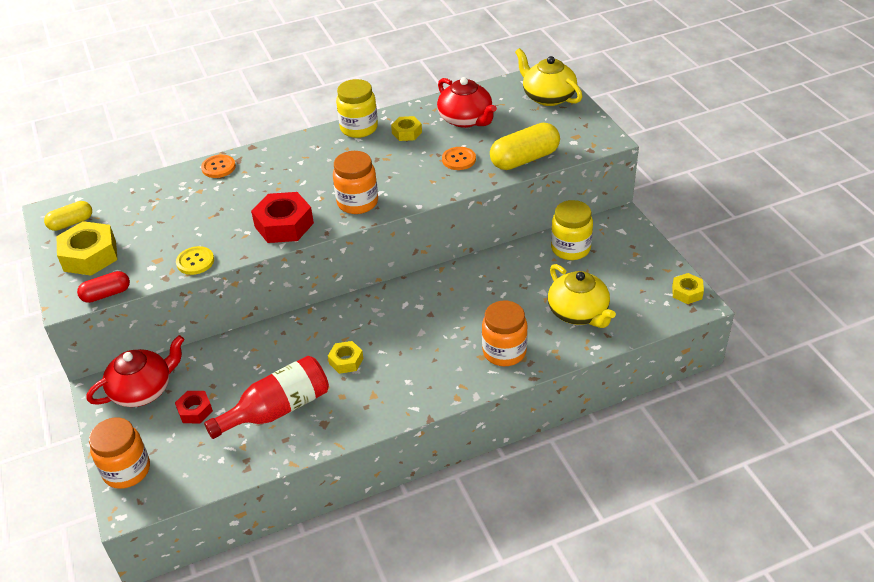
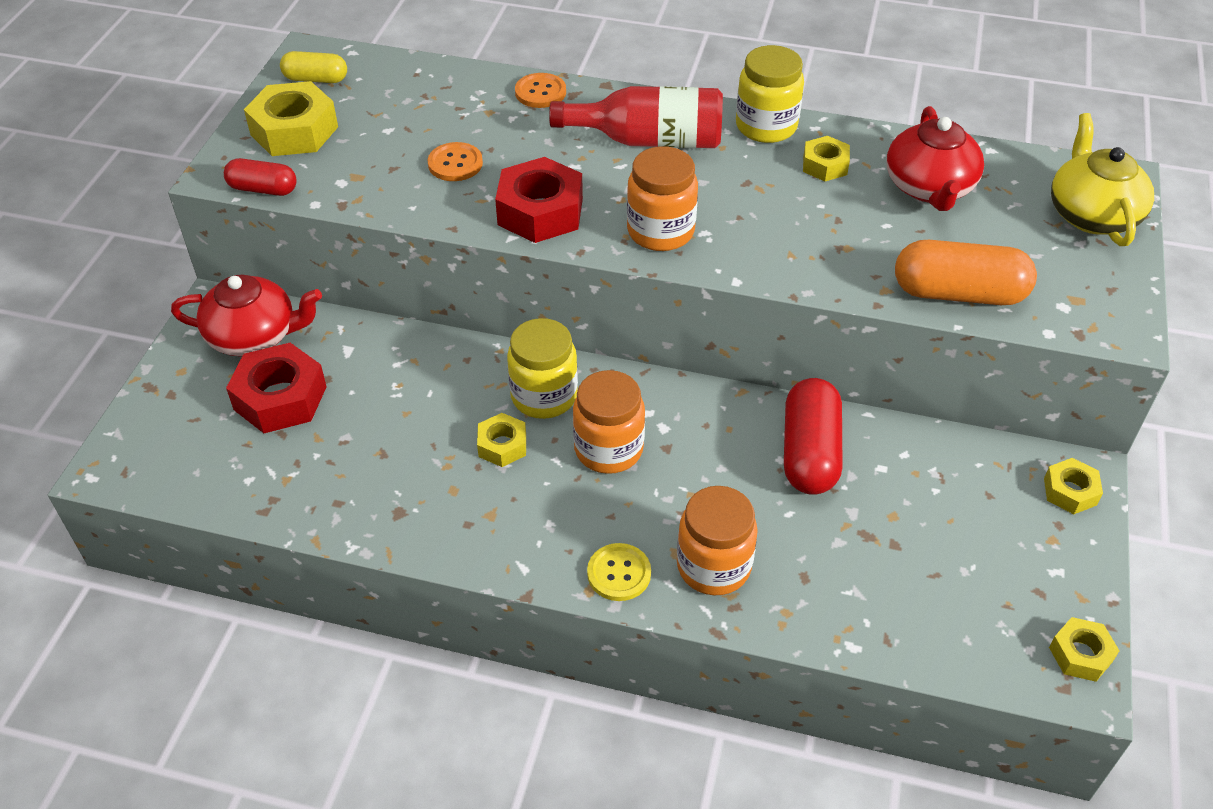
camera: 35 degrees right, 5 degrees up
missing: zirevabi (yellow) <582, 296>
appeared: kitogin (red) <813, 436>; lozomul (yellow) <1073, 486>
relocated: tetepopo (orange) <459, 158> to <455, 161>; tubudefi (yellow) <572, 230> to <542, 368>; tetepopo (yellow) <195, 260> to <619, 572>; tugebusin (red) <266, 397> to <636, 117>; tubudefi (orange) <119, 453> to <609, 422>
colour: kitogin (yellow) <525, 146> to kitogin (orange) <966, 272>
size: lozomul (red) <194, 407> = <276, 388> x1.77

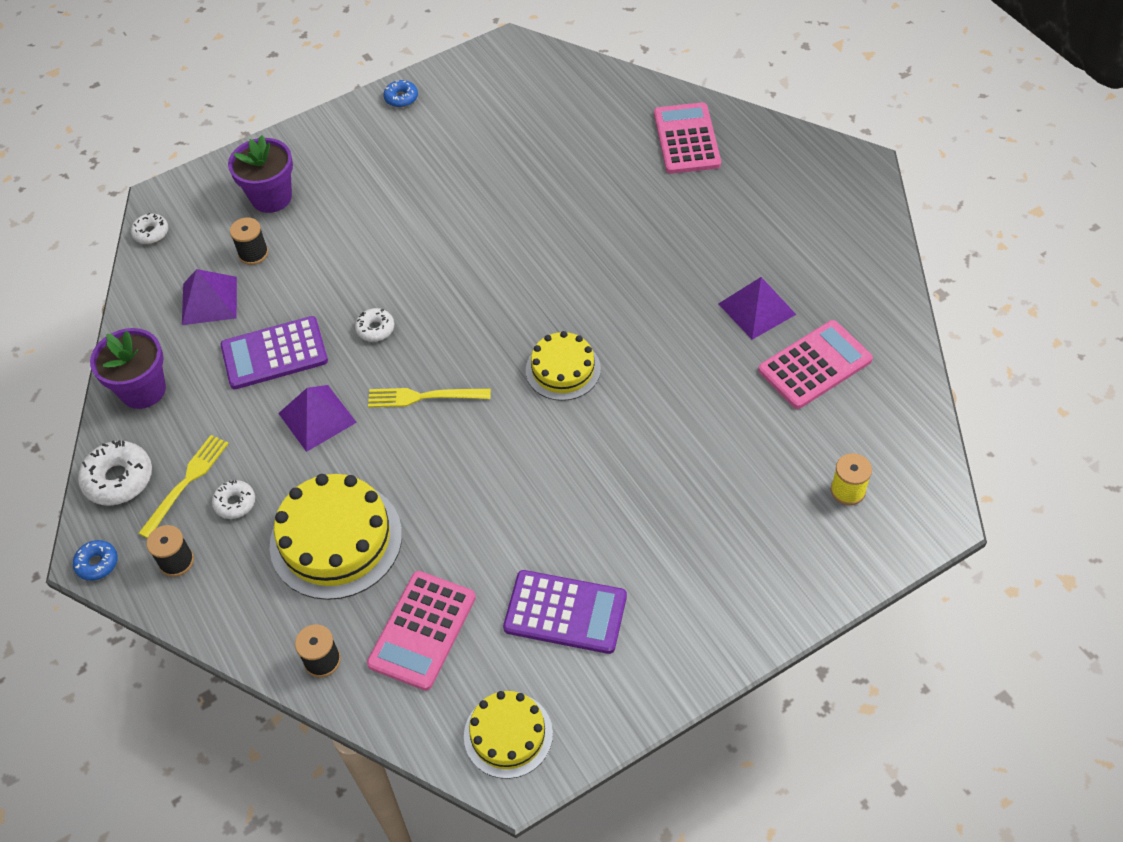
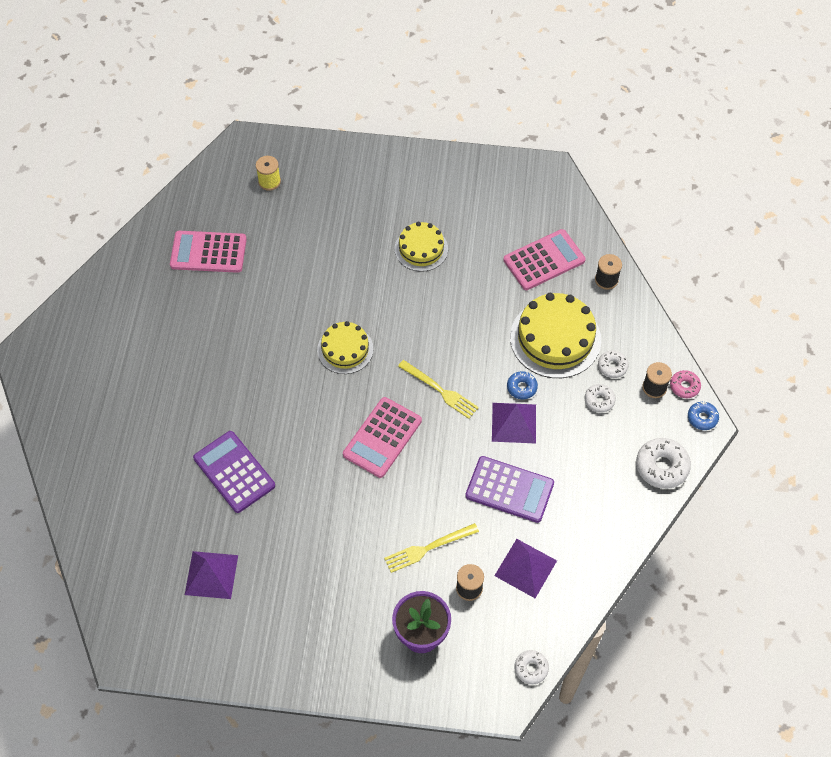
camera: 145 degrees left, 5 degrees up
missing: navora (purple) <128, 368>
appeared: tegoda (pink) <685, 384>
relocated: tegoda (blue) <400, 93> to <522, 385>; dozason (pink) <687, 138> to <382, 437>; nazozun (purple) <757, 308> to <211, 575>; tegoda (white) <374, 325> to <613, 364>; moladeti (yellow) <183, 487> to <431, 548>; dozason (purple) <565, 612> to <234, 472>; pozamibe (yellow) <508, 735> to <421, 247>

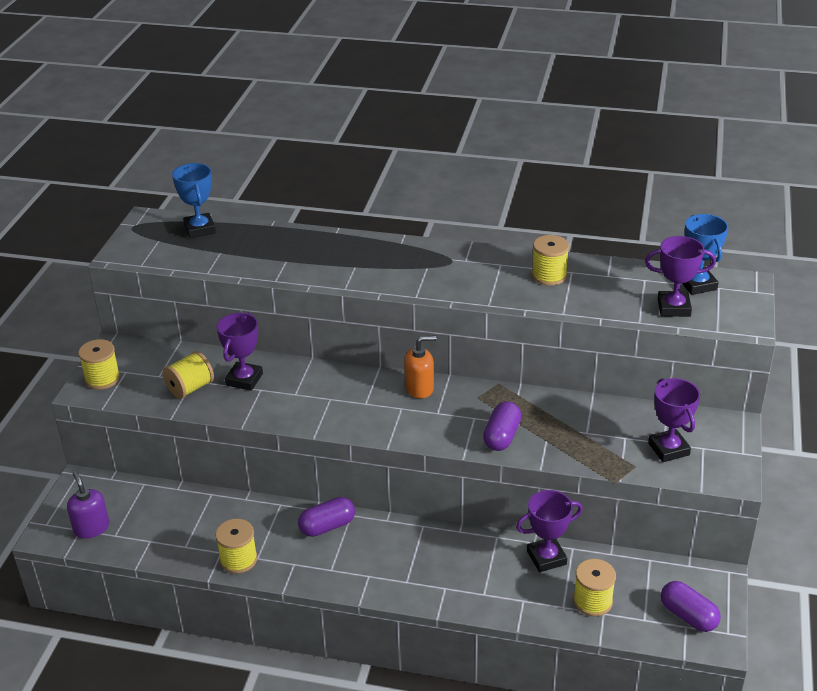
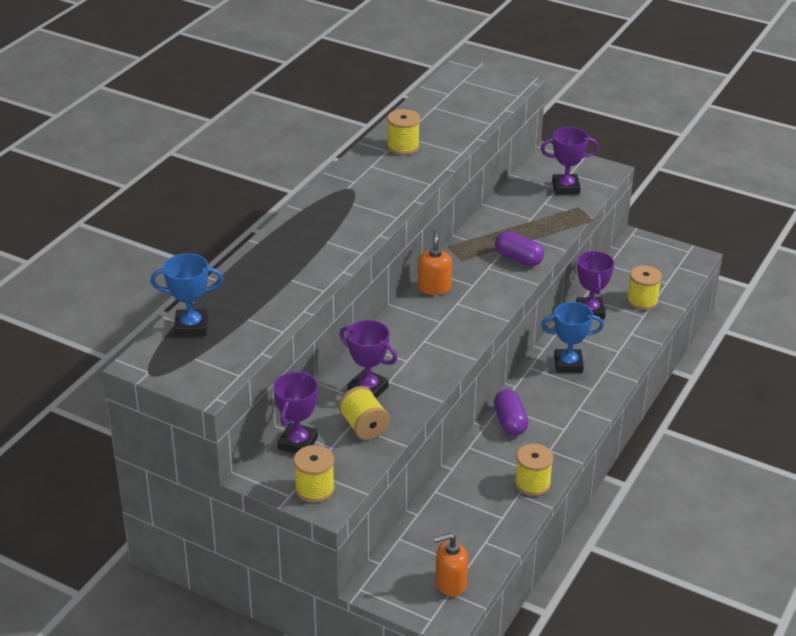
camera: 75 degrees left, 0 degrees up
missing: kitogin (purple) <691, 606>
relocated: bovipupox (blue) <705, 254> to <572, 337>; bovipupox (purple) <680, 276> to <295, 413>
colour: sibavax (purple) <88, 505> to sibavax (orange) <451, 565>

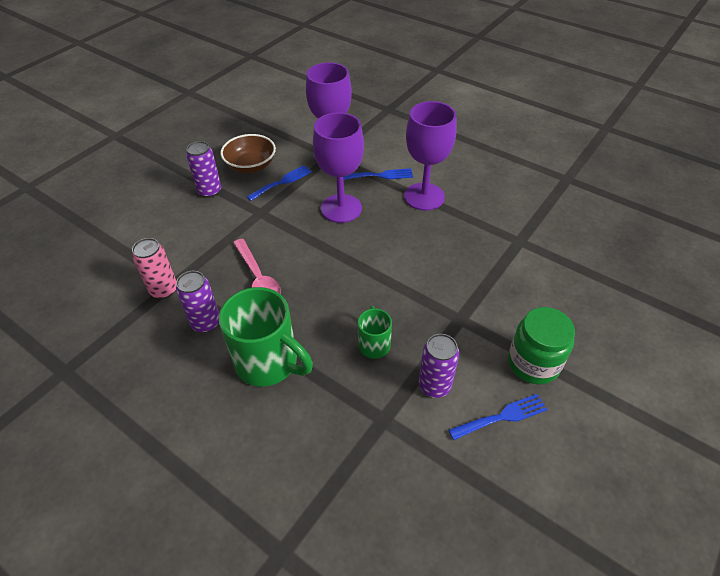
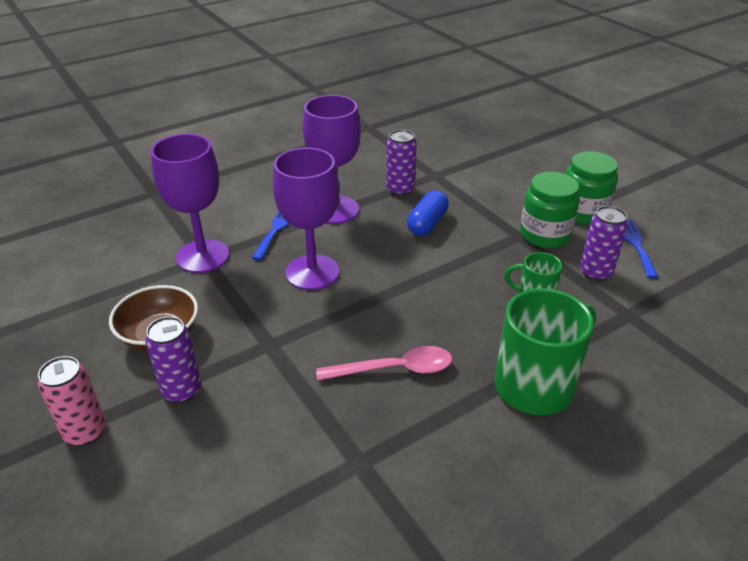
camera: 70 degrees left, 10 degrees down
missing: moladeti (blue) <279, 183>
appeared: tubudefi (green) <550, 210>; kitogin (blue) <428, 213>
relocated: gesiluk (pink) <154, 268> to <72, 401>; gesiluk (purple) <197, 302> to <401, 163>

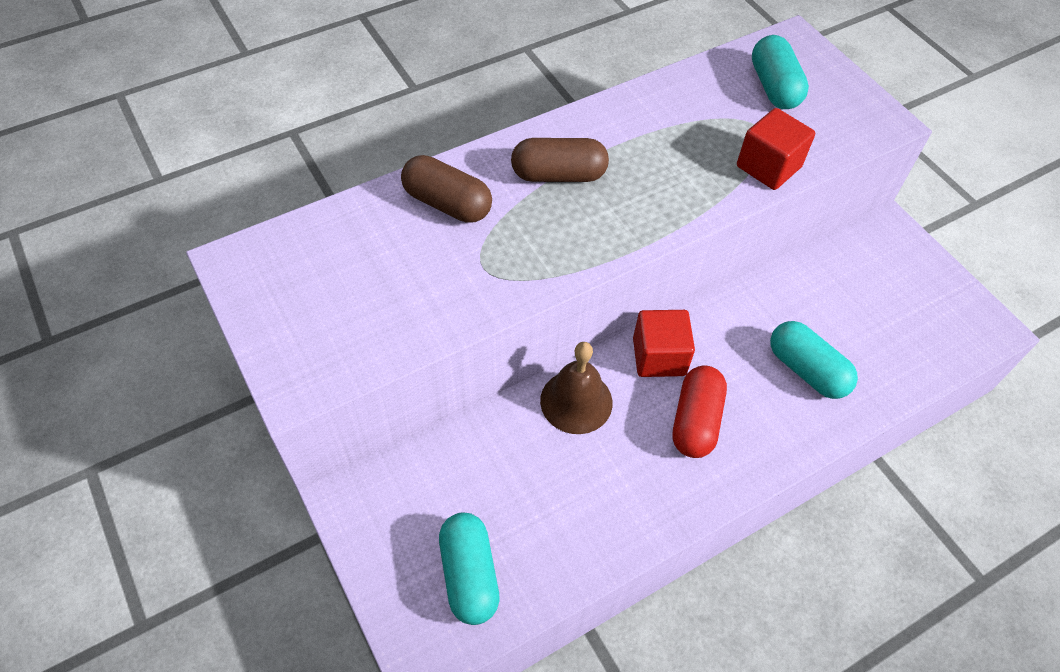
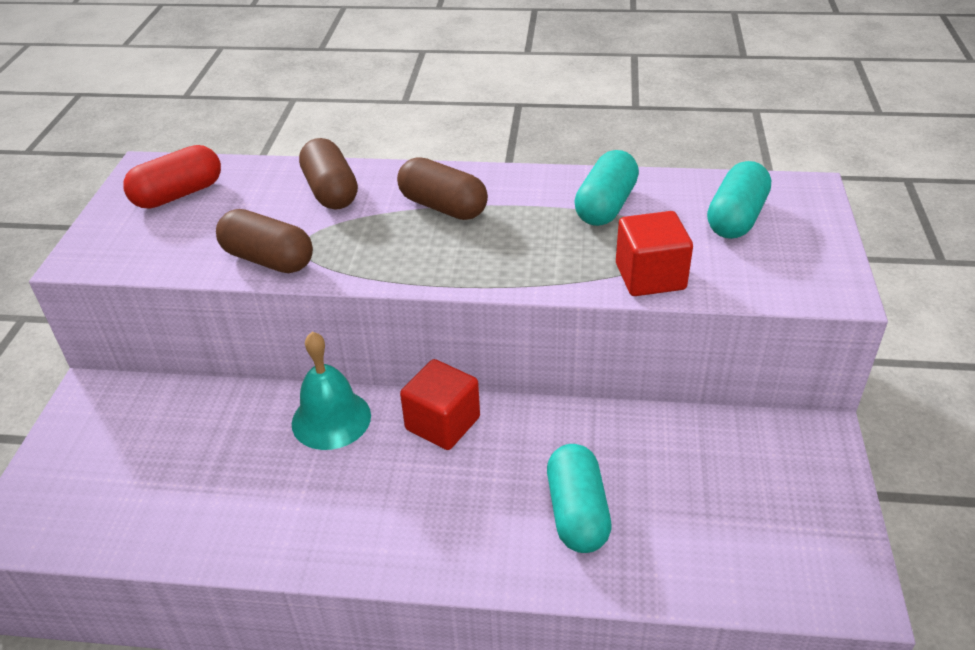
camera: 40 degrees right, 15 degrees down
appeared: kitogin (brown) <264, 241>
relocated: kitogin (red) <699, 412> to <172, 177>; kitogin (turquoise) <469, 569> to <606, 188>
colour: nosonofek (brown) <576, 388> to nosonofek (turquoise) <331, 391>

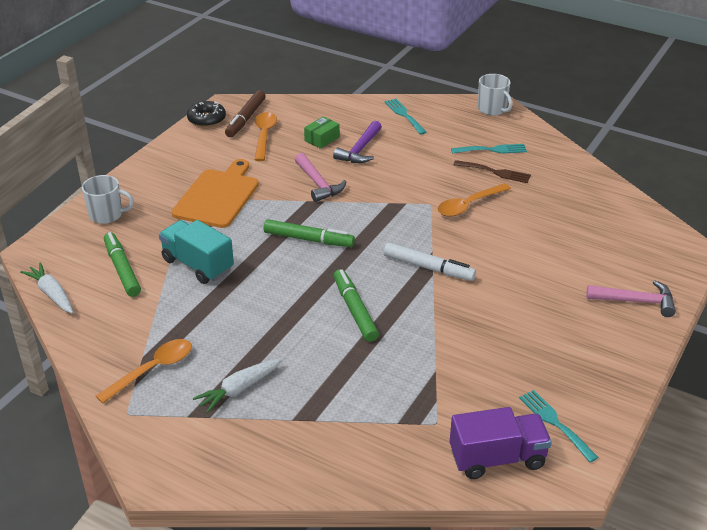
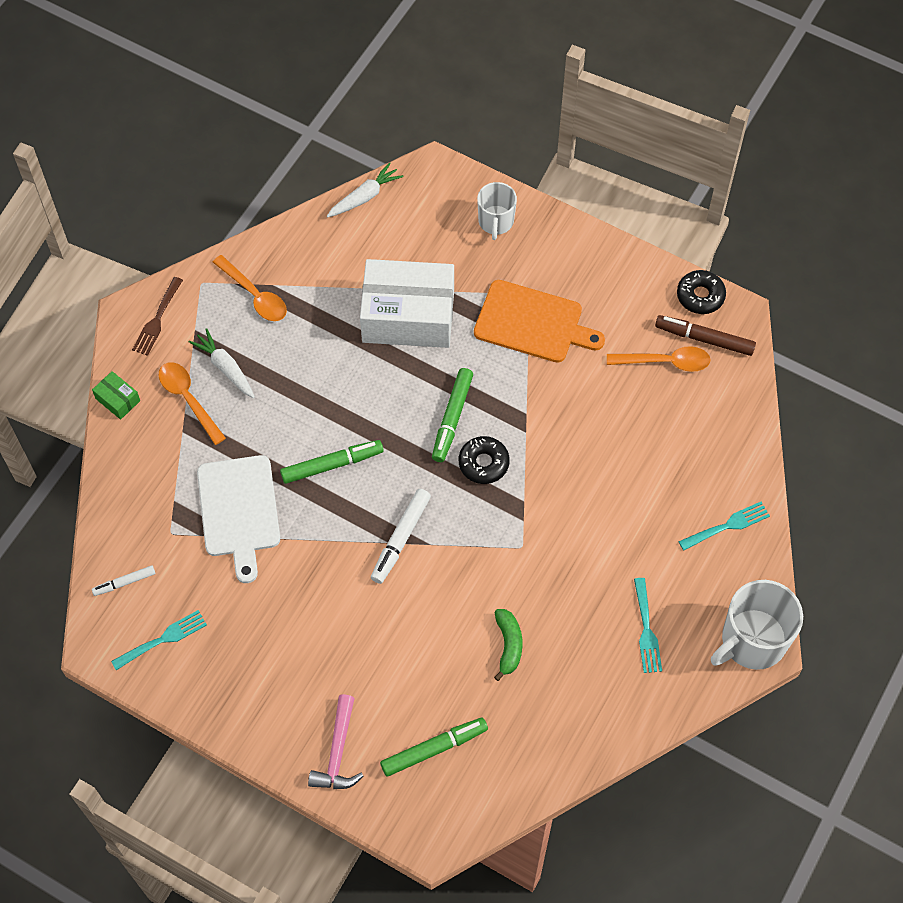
camera: 90 degrees right, 25 degrees up
missing: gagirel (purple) <357, 142>; gagirel (pink) <321, 177>
appeared: tegoda (black) <484, 460>; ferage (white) <238, 519>; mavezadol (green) <508, 645>
relocated: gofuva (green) <322, 132> to <116, 395>; moladeti (brown) <492, 171> to <157, 316>; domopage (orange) <474, 200> to <192, 403>; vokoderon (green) <122, 264> to <434, 747>
exchanged: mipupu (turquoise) <196, 252> to gofuva (white) <407, 303>; mipupu (purple) <501, 443> to vokoderon (white) <123, 580>
size: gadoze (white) <495, 95> = <757, 625> x1.64

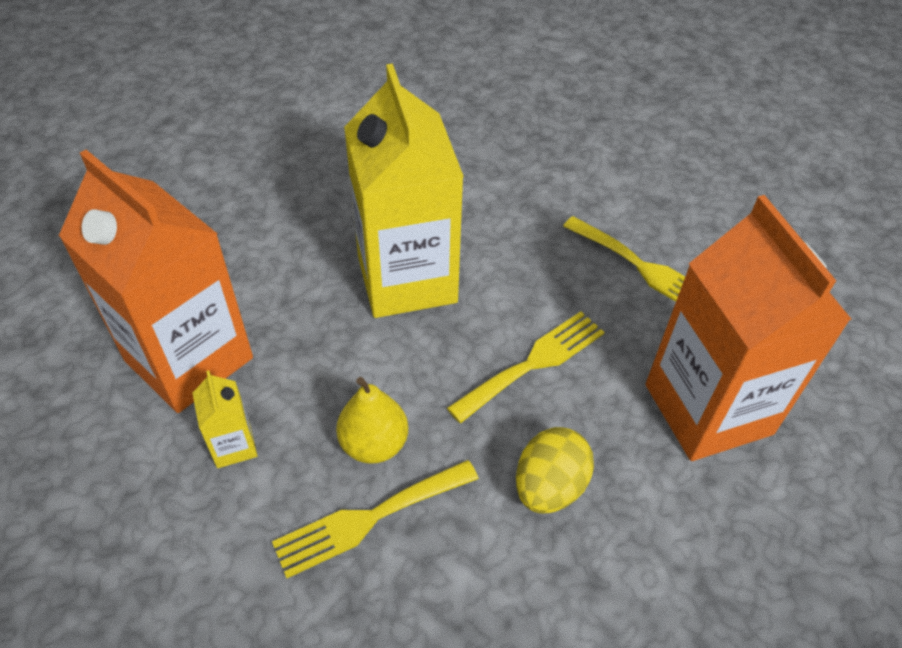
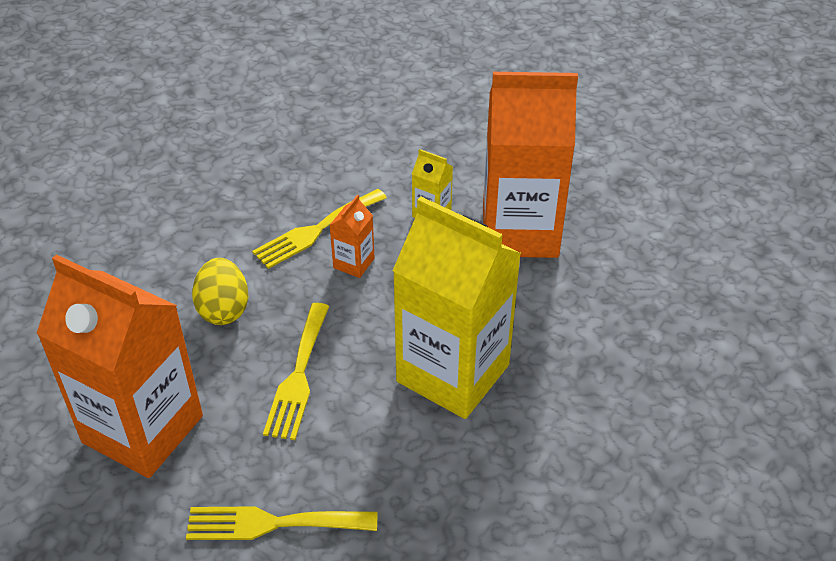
camera: 140 degrees right, 5 degrees down
exchanged: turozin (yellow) <372, 420> to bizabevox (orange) <352, 236>
spun: moladeti (yellow) <375, 519> = <319, 229> 150 degrees counterclockwise

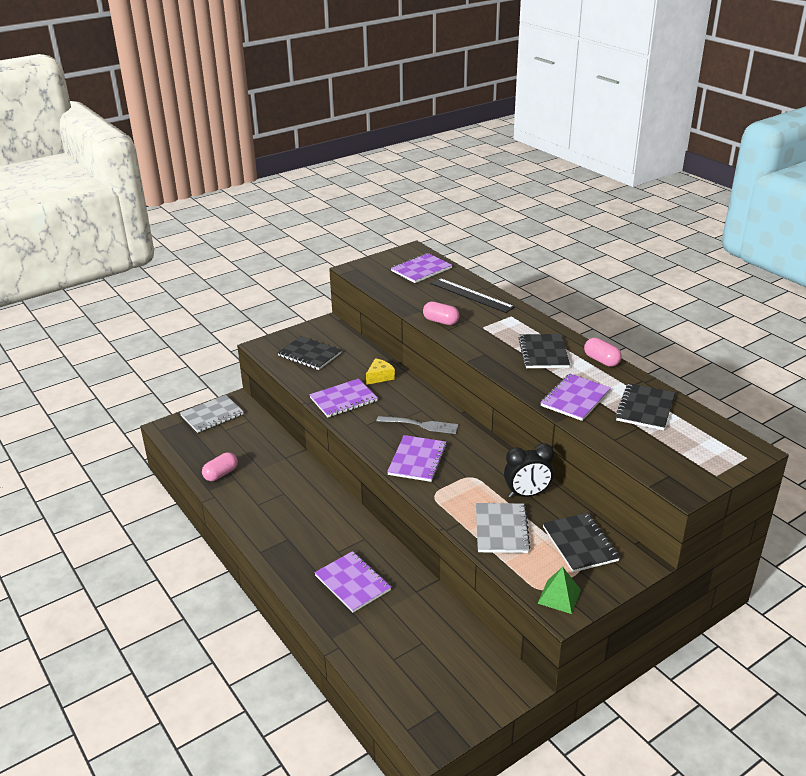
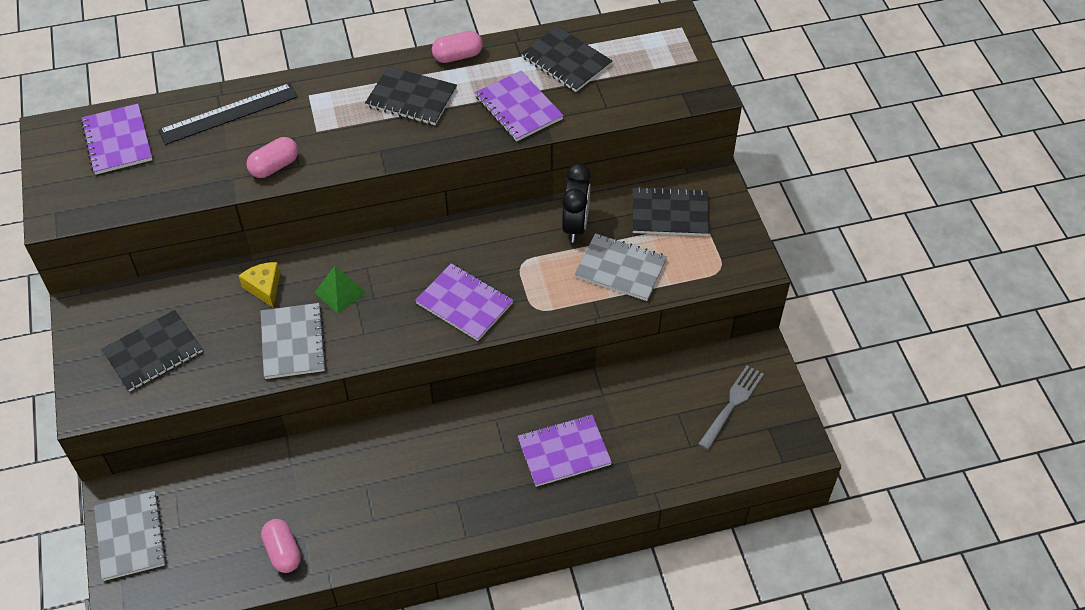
camera: 70 degrees left, 20 degrees up
relocated: moladeti (grey) <417, 425> to <731, 407>; nazozun (green) <559, 590> to <340, 290>
colour: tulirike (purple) <343, 398> to tulirike (grey) <294, 341>

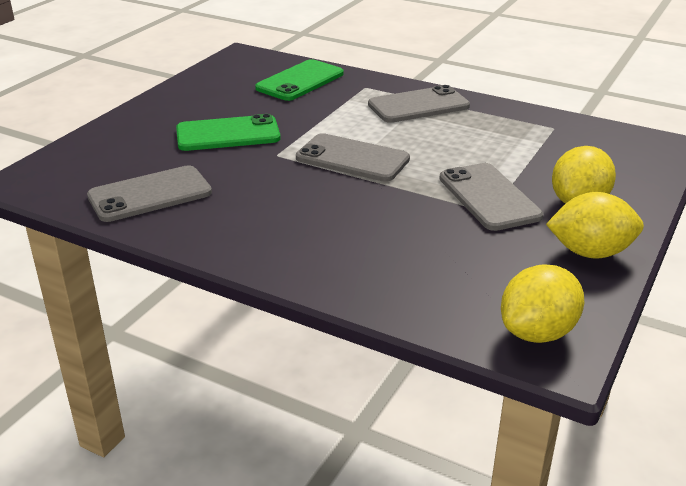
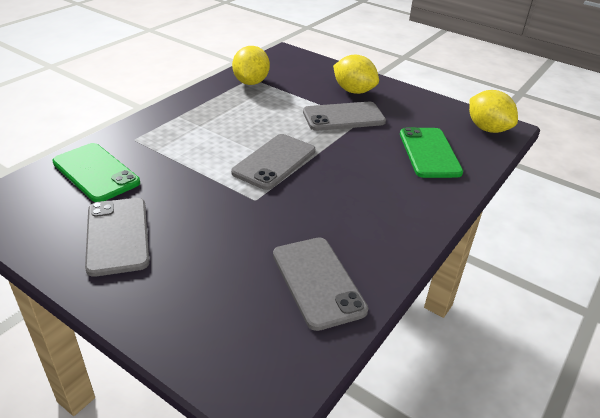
camera: 85 degrees left, 5 degrees up
relocated: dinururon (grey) <419, 104> to <117, 237>; dinururon (green) <228, 132> to <431, 152>; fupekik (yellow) <595, 225> to <251, 65>

